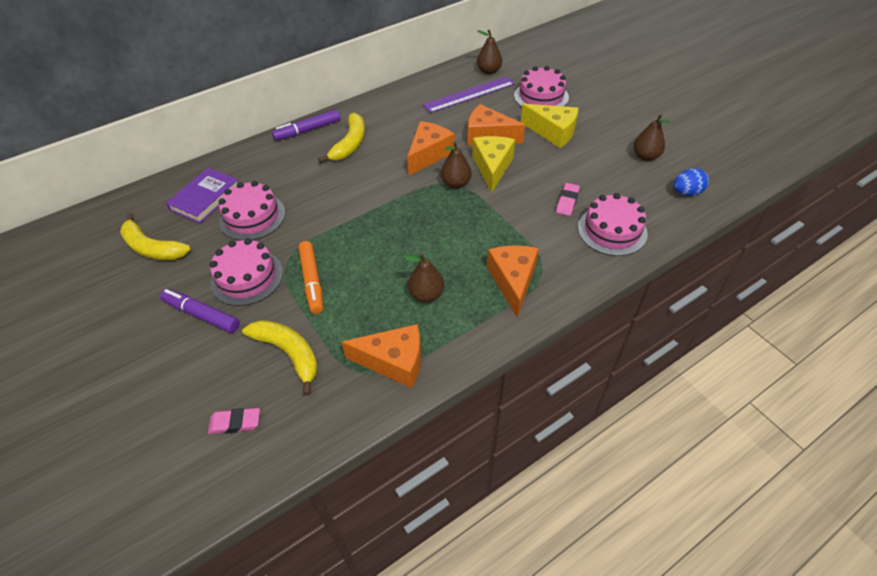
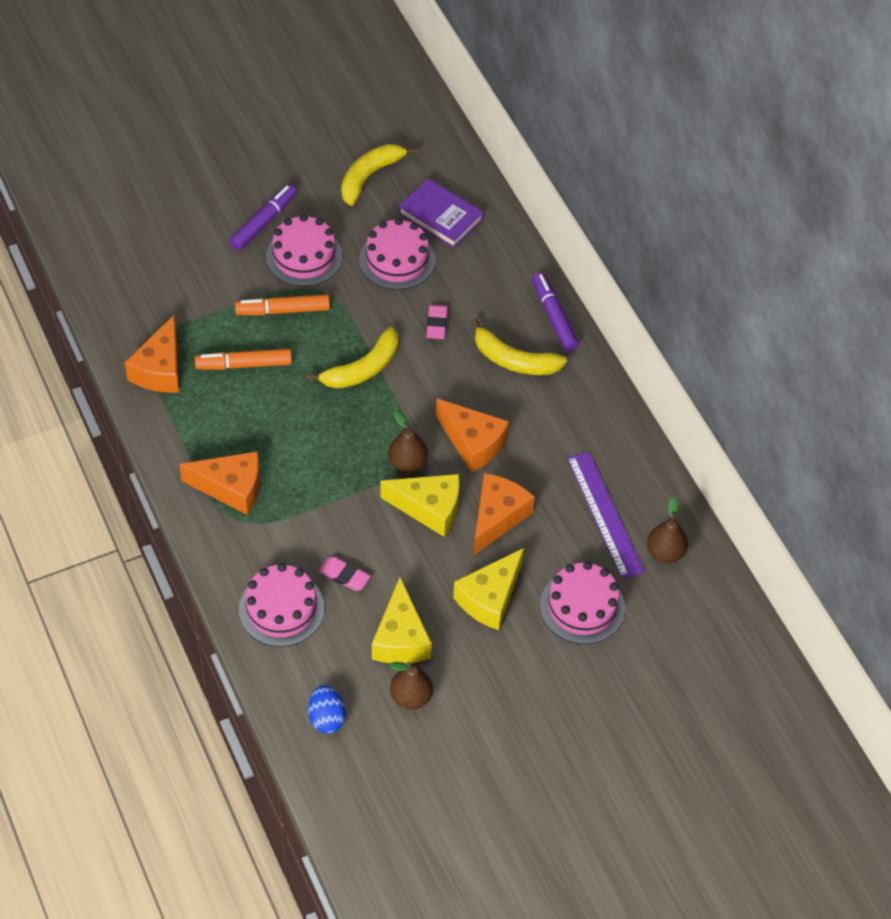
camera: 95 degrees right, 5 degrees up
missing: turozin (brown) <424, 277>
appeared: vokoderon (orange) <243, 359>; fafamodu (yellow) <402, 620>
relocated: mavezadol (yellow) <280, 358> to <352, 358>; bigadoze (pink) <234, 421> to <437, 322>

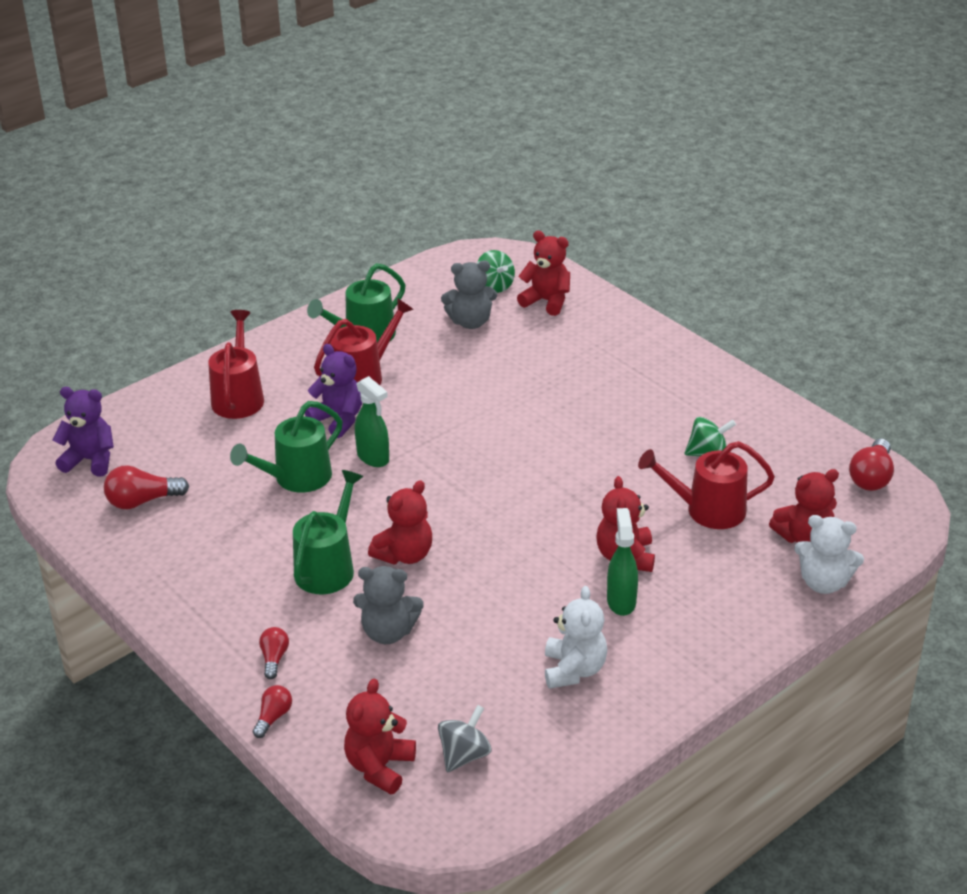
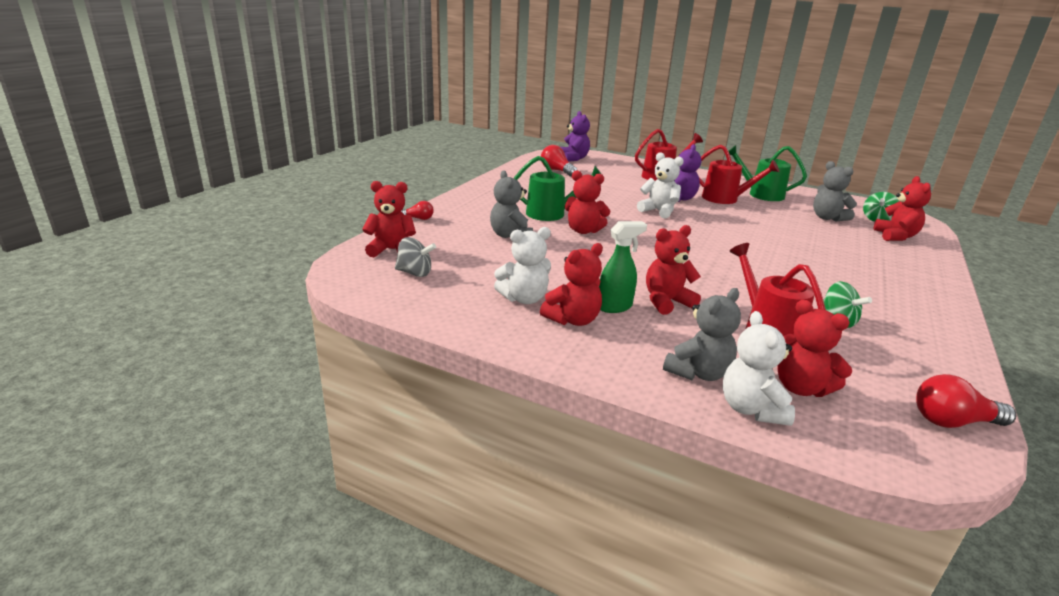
camera: 65 degrees right, 10 degrees down
missing: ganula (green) <286, 447>; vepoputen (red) <274, 653>
appeared: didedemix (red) <571, 284>; didedemix (grey) <702, 334>
exchanged: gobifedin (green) <372, 421> to didedemix (white) <660, 185>

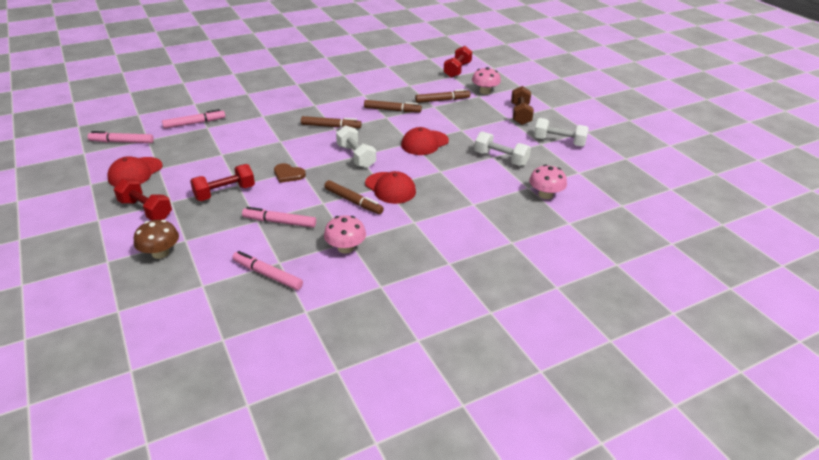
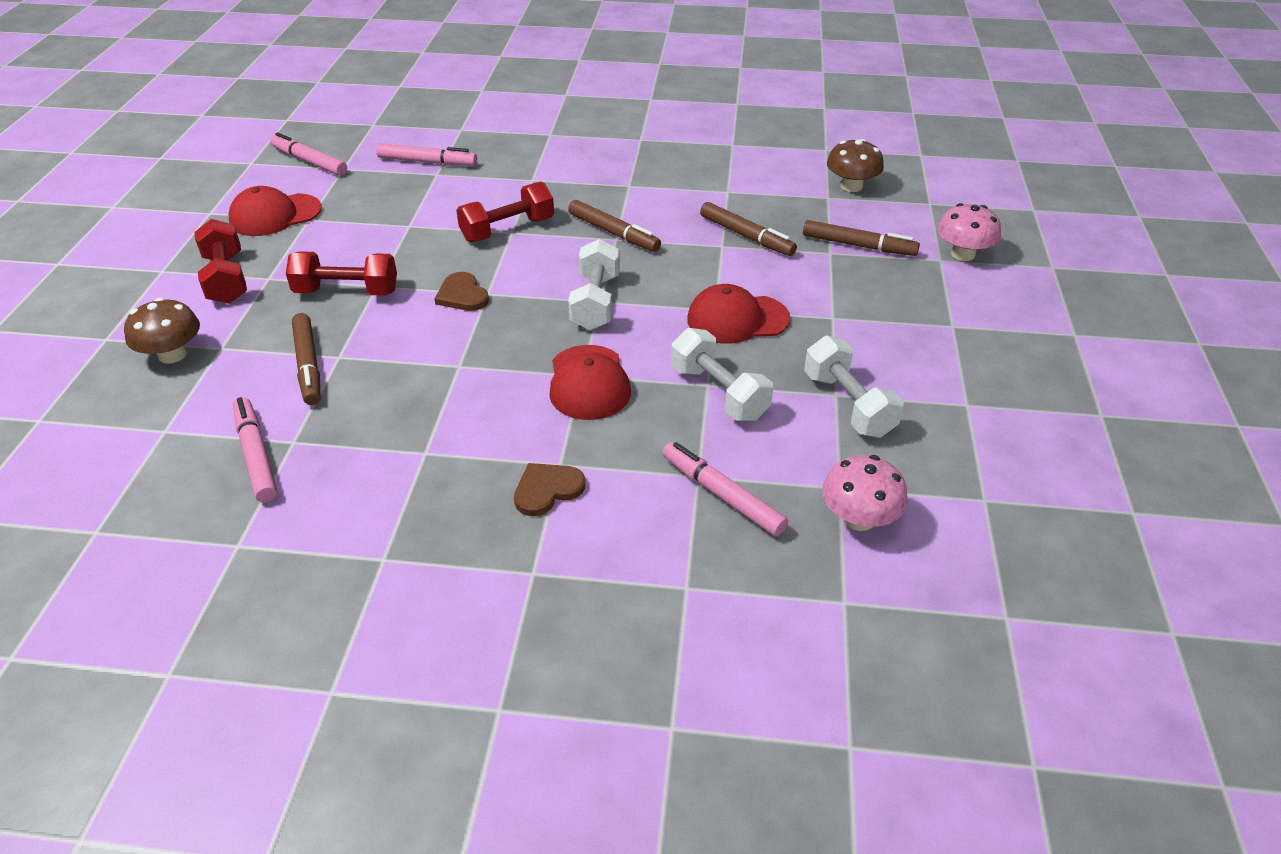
camera: 35 degrees right, 5 degrees up
missing: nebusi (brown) <522, 105>; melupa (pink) <345, 234>
appeared: melupa (brown) <855, 165>; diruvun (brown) <549, 489>
relocated: nebusi (red) <457, 62> to <505, 211>; nebusi (white) <561, 132> to <722, 374>; vokoderon (brown) <354, 197> to <306, 359>; vokoderon (pink) <279, 217> to <725, 489>

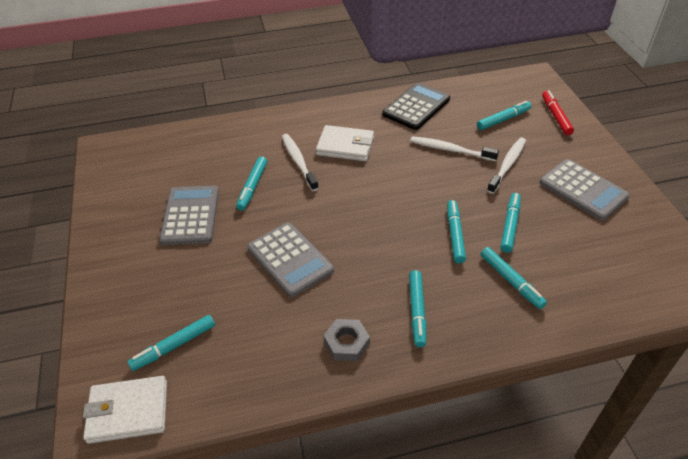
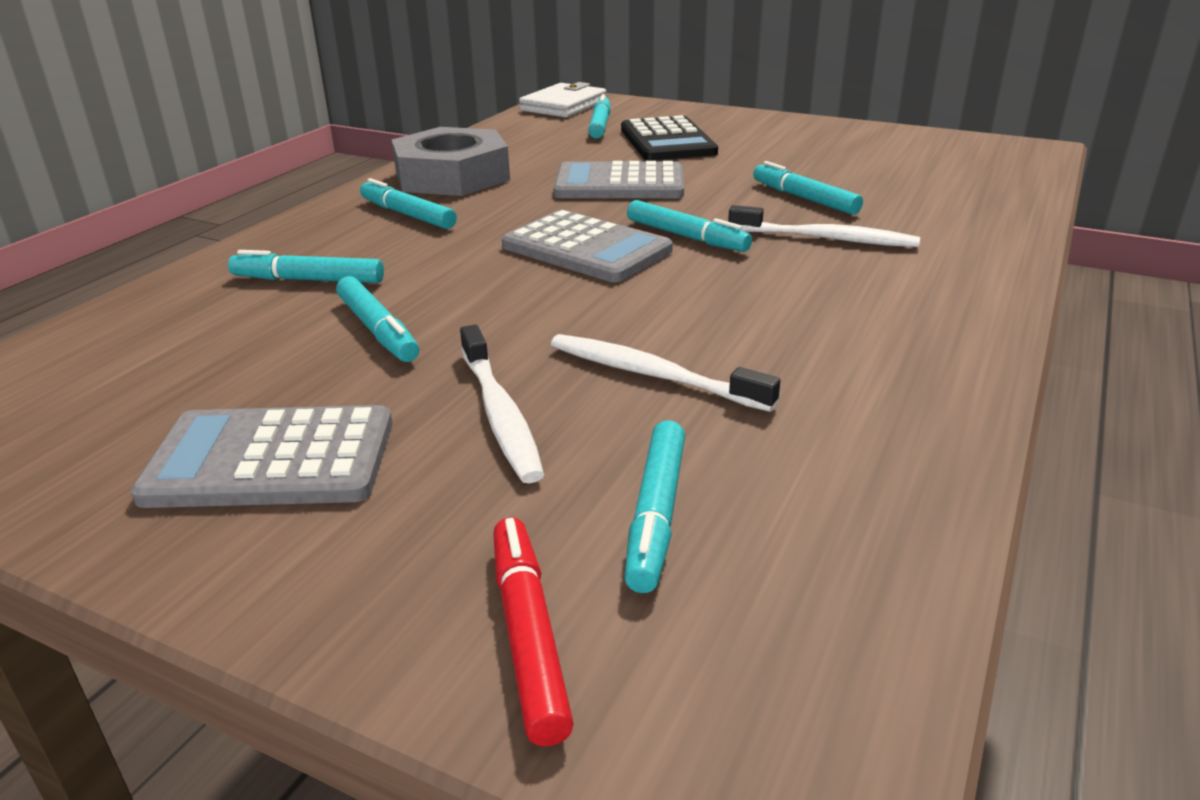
camera: 130 degrees right, 15 degrees down
missing: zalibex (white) <345, 143>
relocated: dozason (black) <416, 106> to <669, 137>; dozason (grey) <189, 215> to <587, 246>; vokoderon (turquoise) <456, 231> to <689, 226>
spun: vokoderon (red) <558, 113> = <533, 631> 135 degrees counterclockwise; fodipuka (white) <454, 148> = <666, 373> 120 degrees counterclockwise
size: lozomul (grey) <347, 340> = <451, 161> x1.99

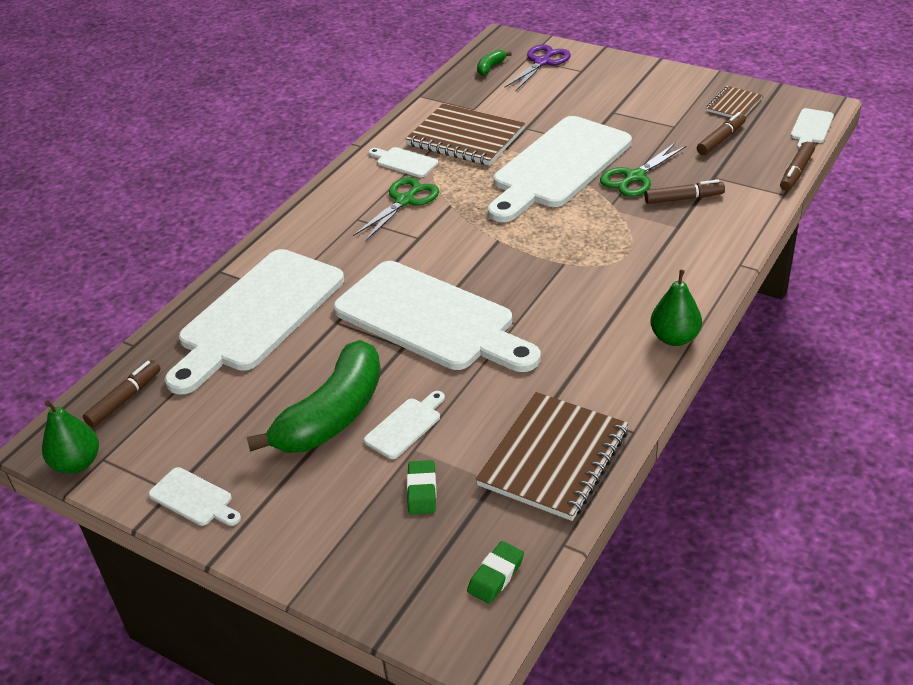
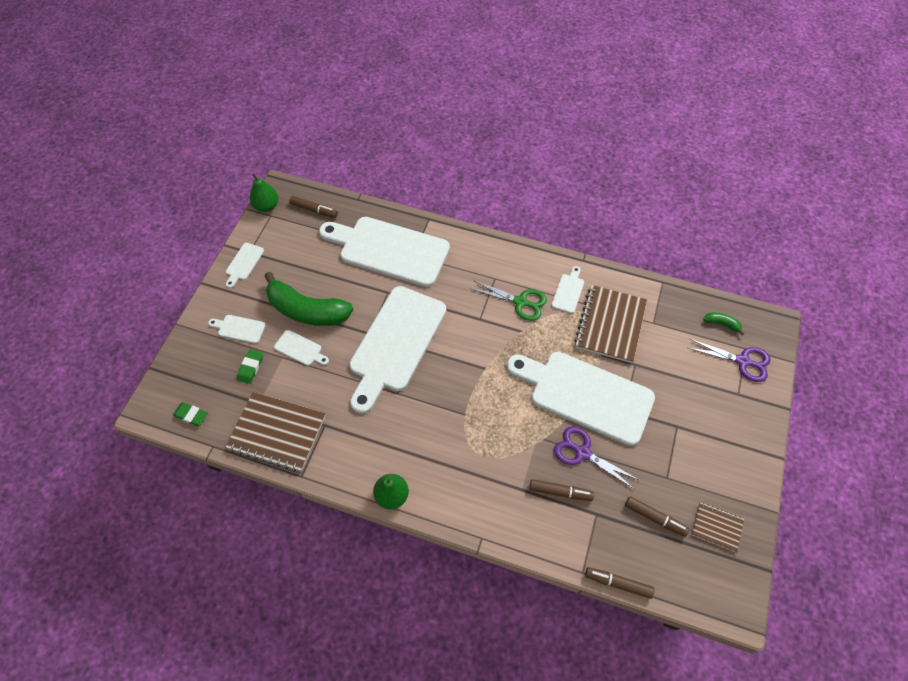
camera: 75 degrees right, 20 degrees up
relocated: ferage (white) <812, 128> to <237, 329>
colour: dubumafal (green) <643, 170> to dubumafal (purple) <596, 457>
spun: vokoderon (brown) <685, 192> = <561, 490> 60 degrees counterclockwise; bigadoze (green) <421, 487> = <250, 366> 60 degrees counterclockwise

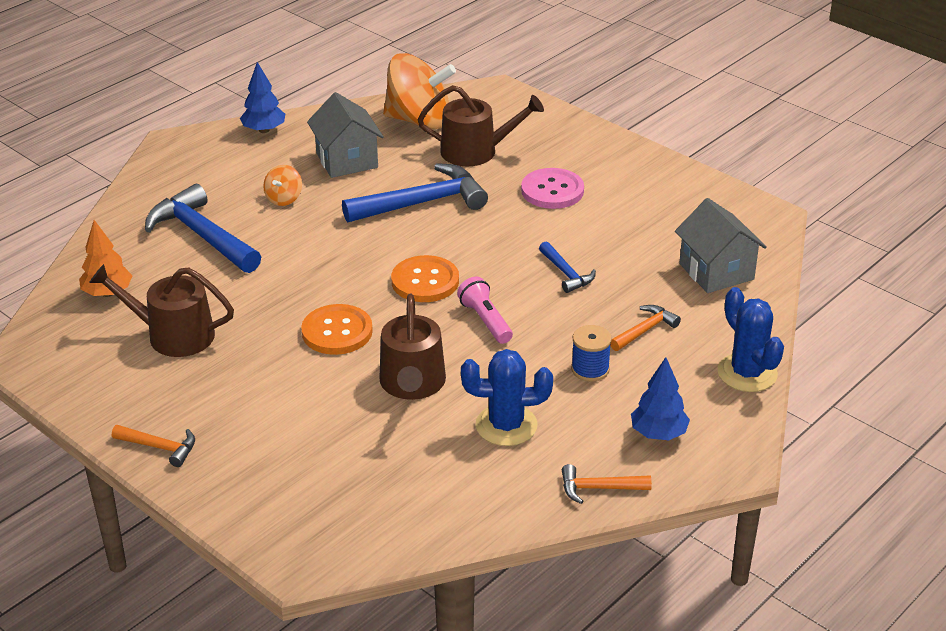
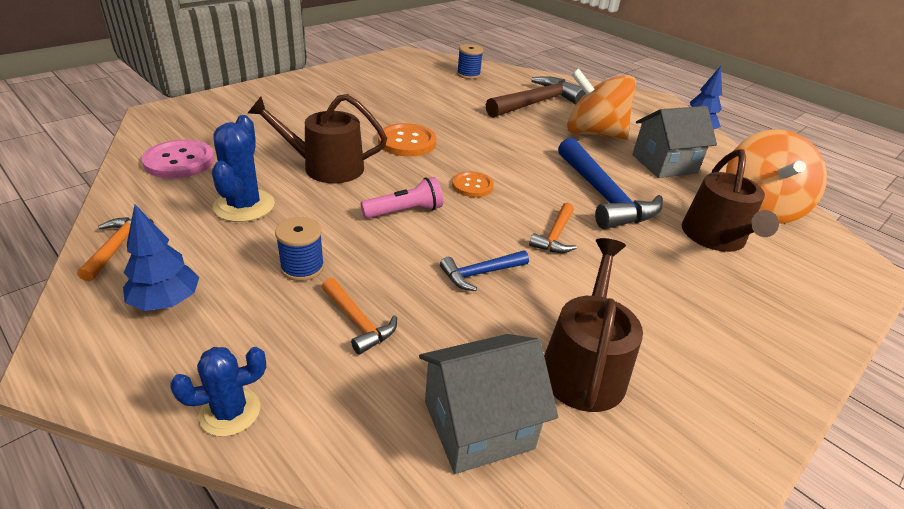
camera: 90 degrees right, 0 degrees up
relocated: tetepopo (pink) <552, 188> to <178, 159>; ganula (brown) <161, 310> to <593, 325>; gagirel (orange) <153, 446> to <553, 228>
exchanged: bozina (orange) <105, 258> to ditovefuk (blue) <470, 61>
colour: gagirel (blue) <203, 228> to gagirel (brown) <535, 97>
size: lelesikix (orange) <282, 185> = <601, 104> x2.21; tetepopo (orange) <425, 278> = <473, 184> x0.64; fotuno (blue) <750, 339> = <218, 392> x0.67

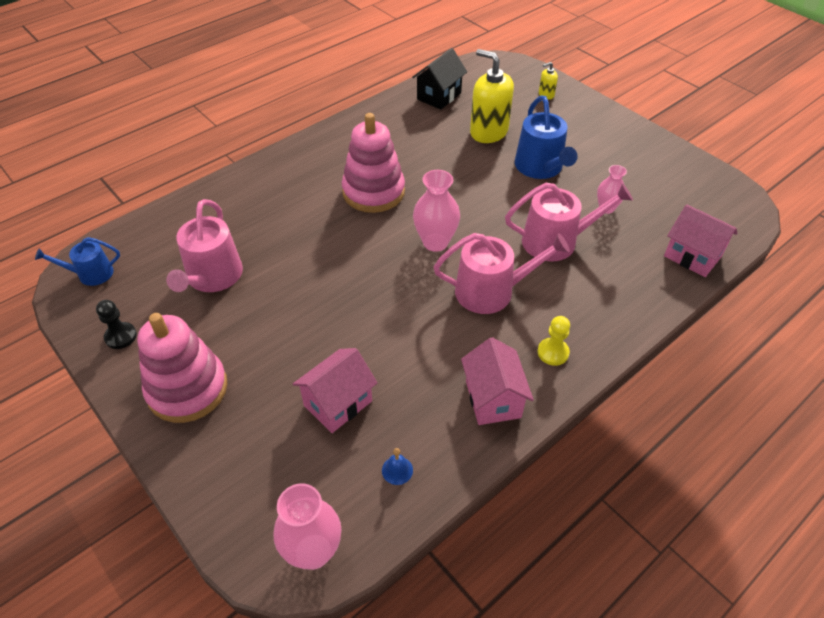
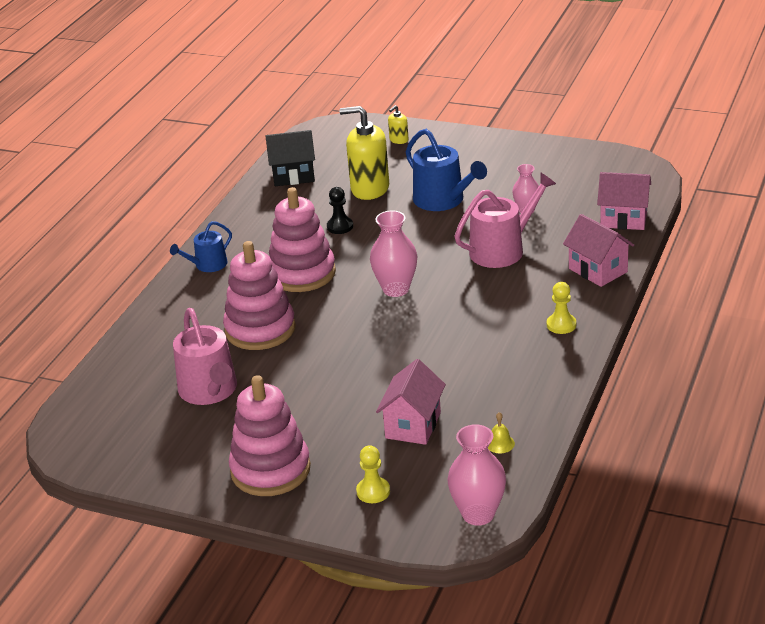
camera: 25 degrees left, 15 degrees down
missing: ganula (pink) <501, 273>
appeared: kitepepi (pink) <259, 295>; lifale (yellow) <373, 474>
relocated: ganula (blue) <77, 261> to <201, 246>; lifale (black) <116, 324> to <340, 210>; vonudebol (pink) <497, 381> to <598, 250>
colour: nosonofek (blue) <397, 466> to nosonofek (yellow) <501, 432>
spun: vonudebol (black) <439, 79> = <290, 158> 75 degrees clockwise

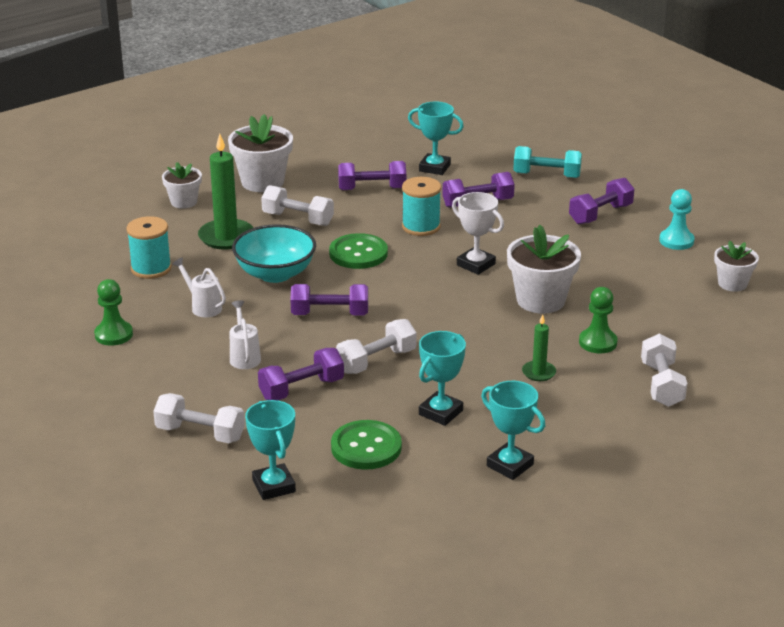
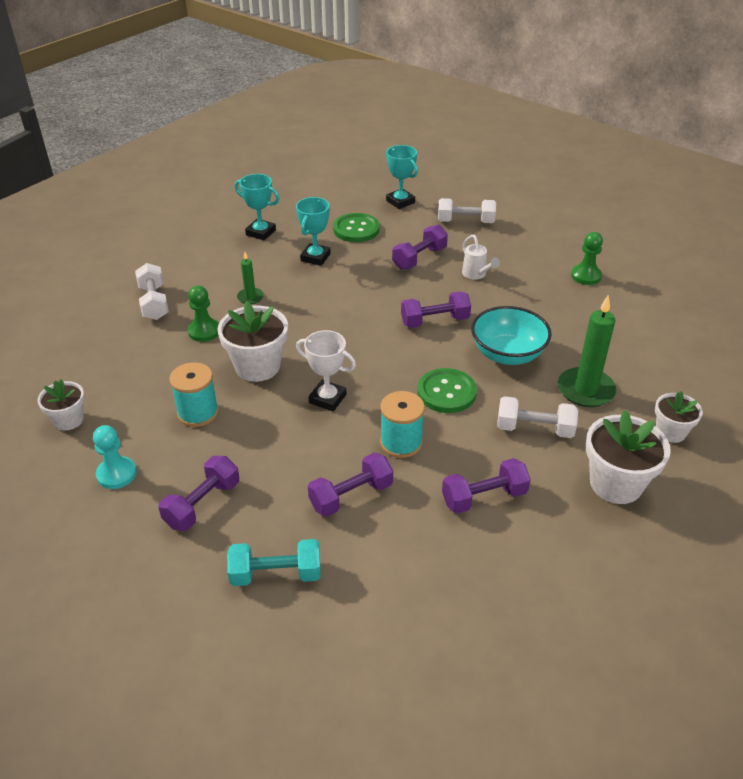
camera: 165 degrees right, 10 degrees up
missing: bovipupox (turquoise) <436, 138>; ganula (white) <199, 287>; nebusi (white) <376, 346>
relocated: ditovefuk (turquoise) <149, 247> to <194, 394>

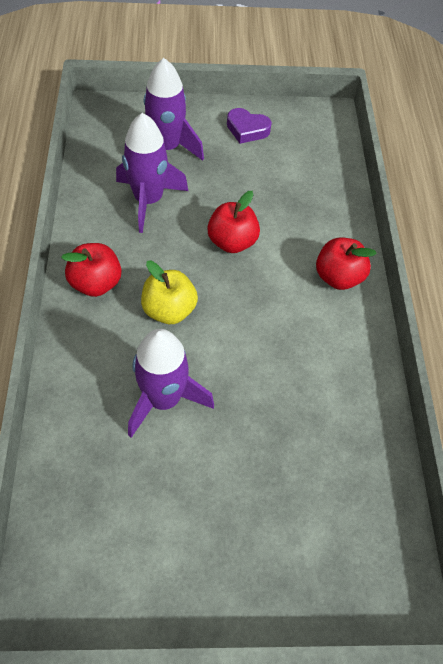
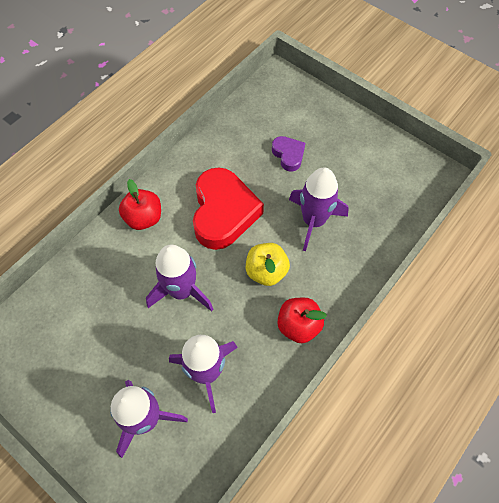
camera: 135 degrees left, 5 degrees up
appeared: diruvun (red) <228, 208>
relocated: diruvun (purple) <249, 126> to <288, 154>
exchanged: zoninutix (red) <233, 222> to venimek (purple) <179, 278>

